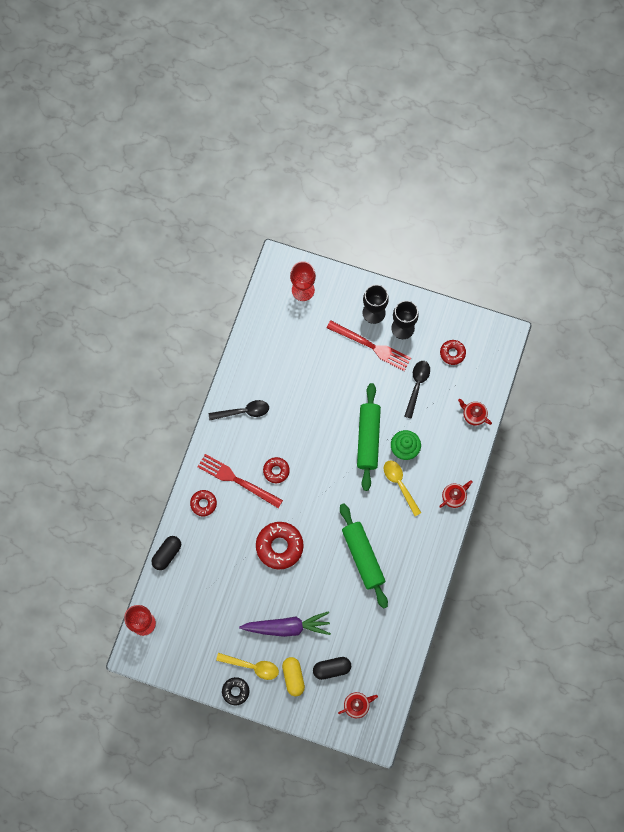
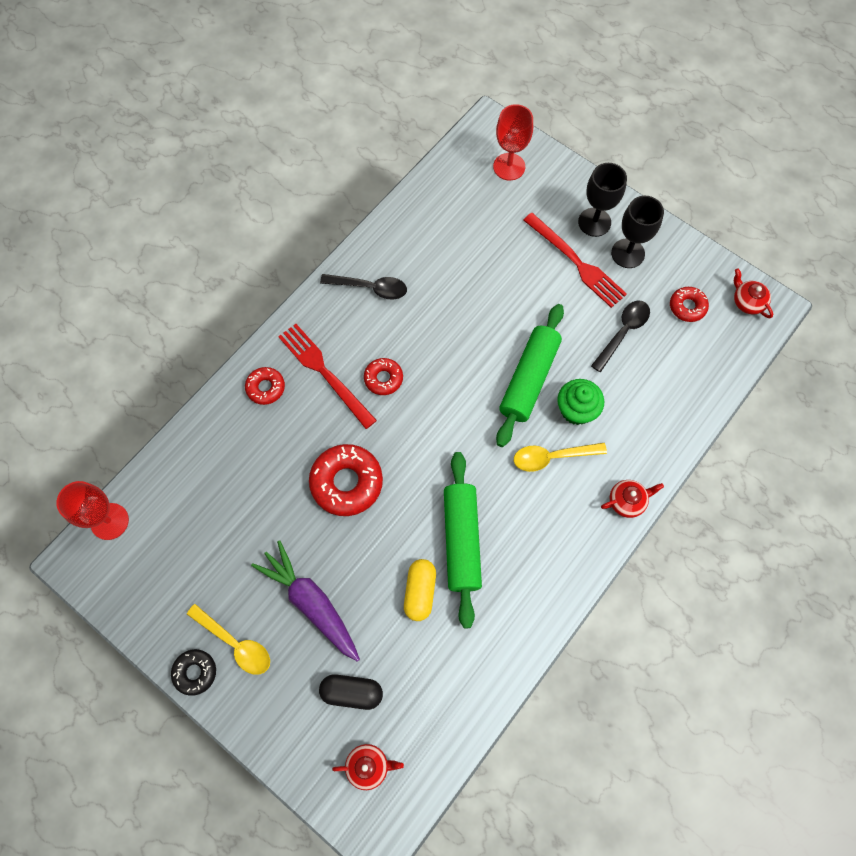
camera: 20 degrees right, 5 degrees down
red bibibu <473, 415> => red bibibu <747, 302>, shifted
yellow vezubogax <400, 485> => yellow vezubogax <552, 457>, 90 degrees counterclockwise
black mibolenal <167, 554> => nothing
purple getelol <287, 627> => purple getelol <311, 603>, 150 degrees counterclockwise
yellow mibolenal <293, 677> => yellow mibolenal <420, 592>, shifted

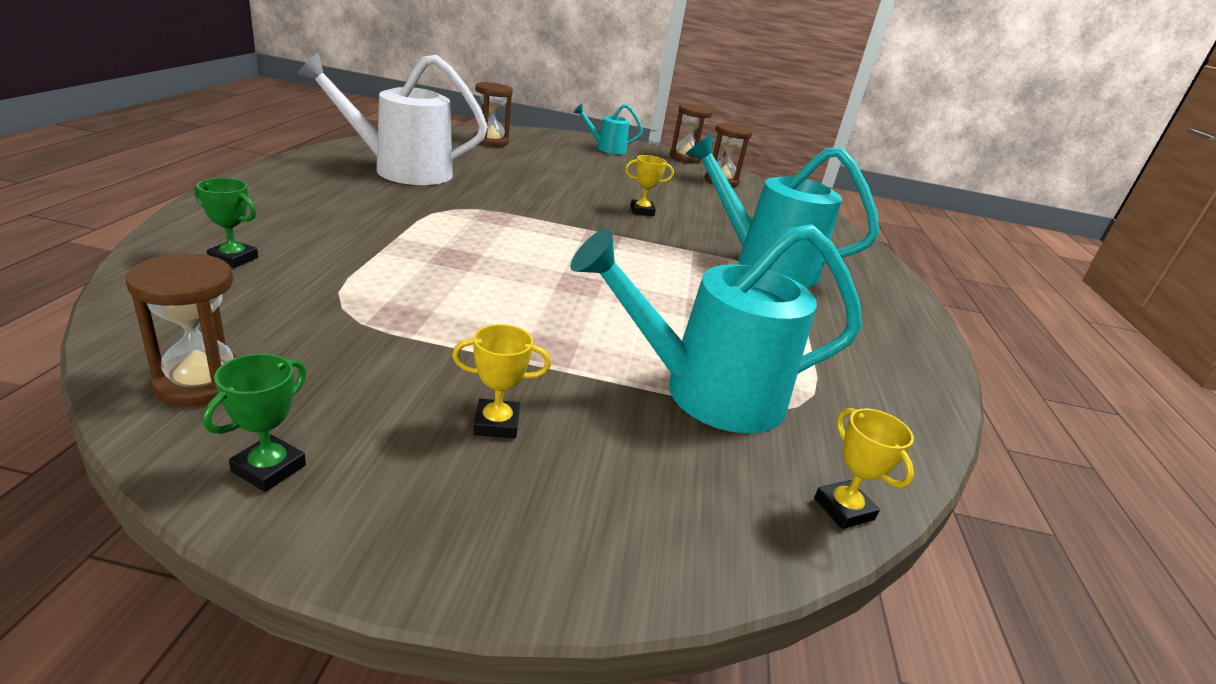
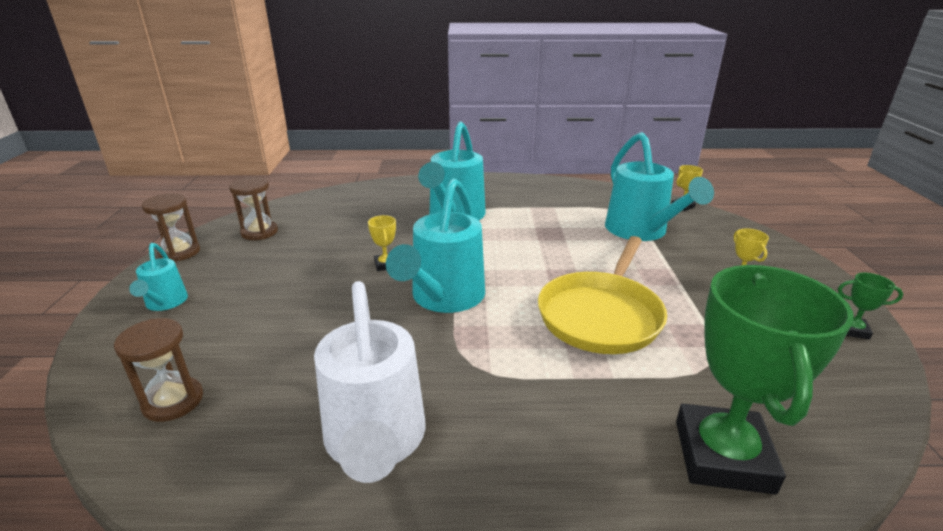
camera: 95 degrees left, 0 degrees up
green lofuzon <233, 258> => green lofuzon <722, 456>, x2.47
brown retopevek <202, 382> => nothing
nothing => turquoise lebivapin <444, 298>
nothing => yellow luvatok <601, 315>

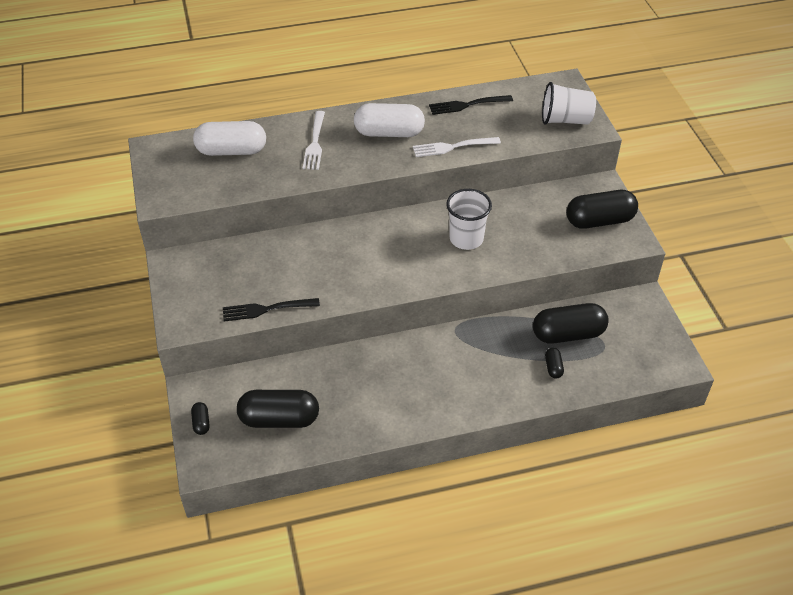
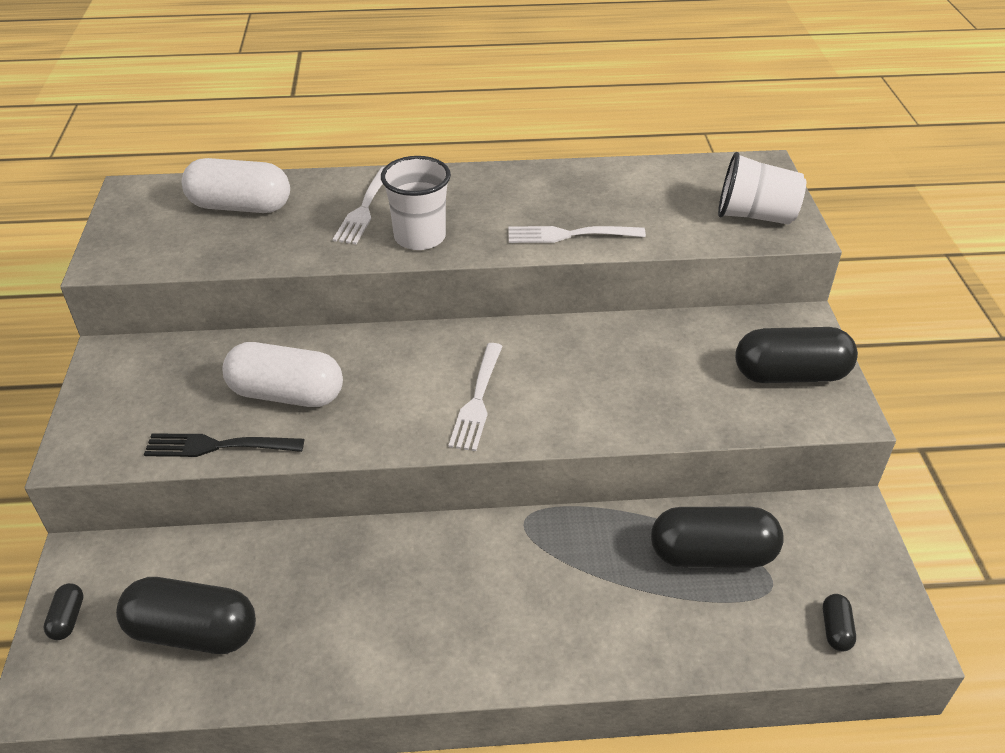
camera: 10 degrees right, 5 degrees down
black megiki <468, 105> => nothing
white mibolenal <389, 133> => white mibolenal <286, 394>, shifted
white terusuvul <466, 239> => white terusuvul <420, 237>, shifted
black mibolenal <553, 367> => black mibolenal <835, 629>, shifted
nothing => white megiki <477, 399>

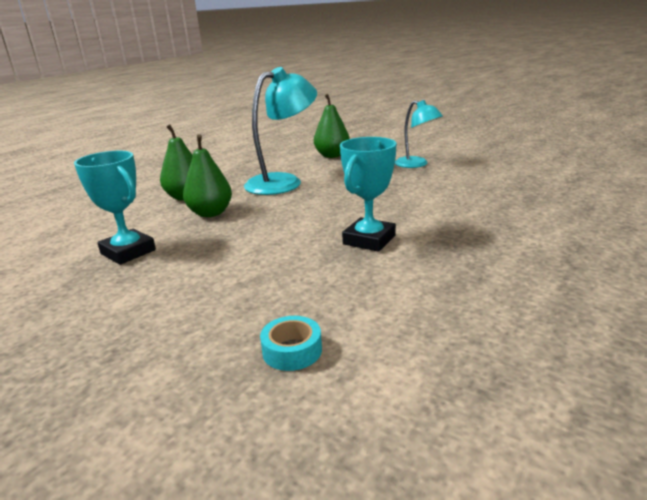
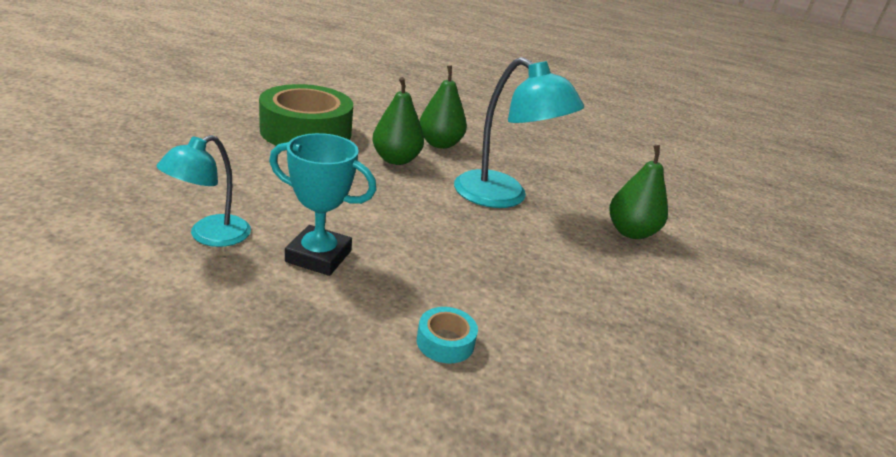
camera: 70 degrees right, 5 degrees up
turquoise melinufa <416, 164> => turquoise melinufa <210, 236>, shifted
turquoise lofuzon <128, 252> => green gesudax <306, 132>
turquoise gesudax <292, 350> => turquoise gesudax <445, 342>, shifted

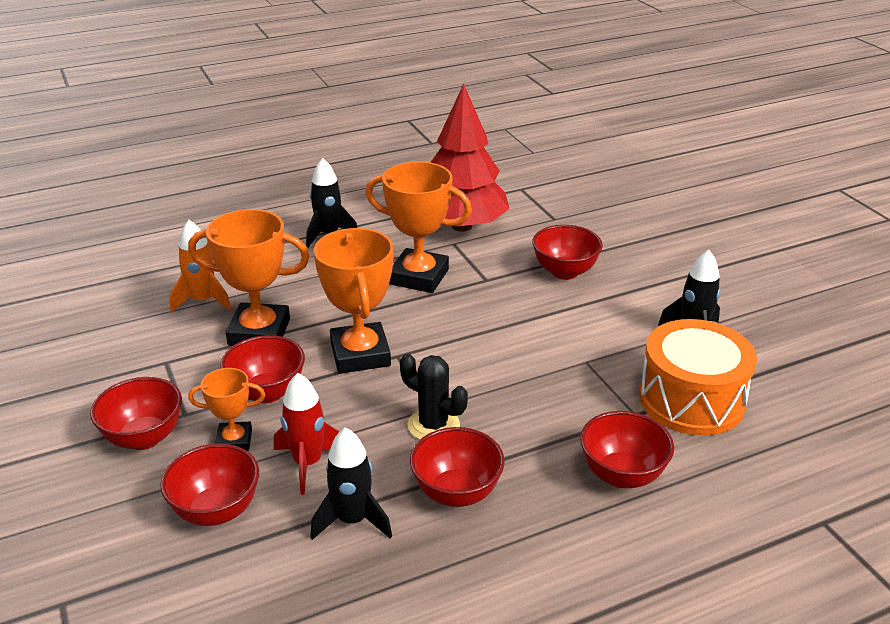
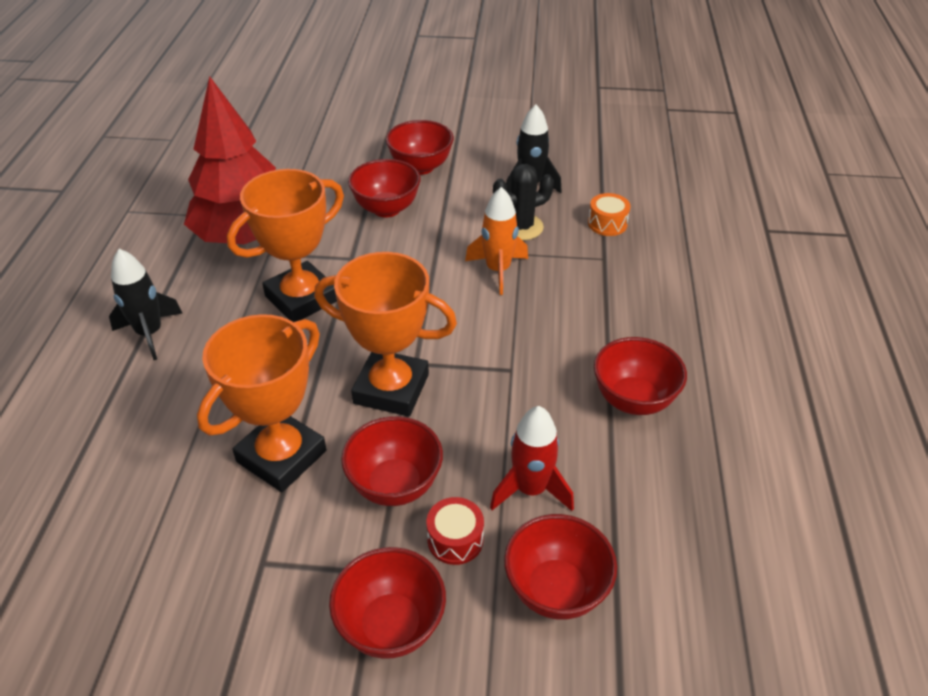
camera: 60 degrees left, 10 degrees up
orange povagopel <203, 301> => orange povagopel <498, 270>, shifted
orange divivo <691, 400> => orange divivo <607, 224>, x0.43
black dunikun <433, 425> => black dunikun <521, 227>, shifted
orange lofuzon <234, 441> => red divivo <455, 539>
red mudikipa <622, 475> => red mudikipa <421, 167>, shifted
black povagopel <352, 520> => nothing

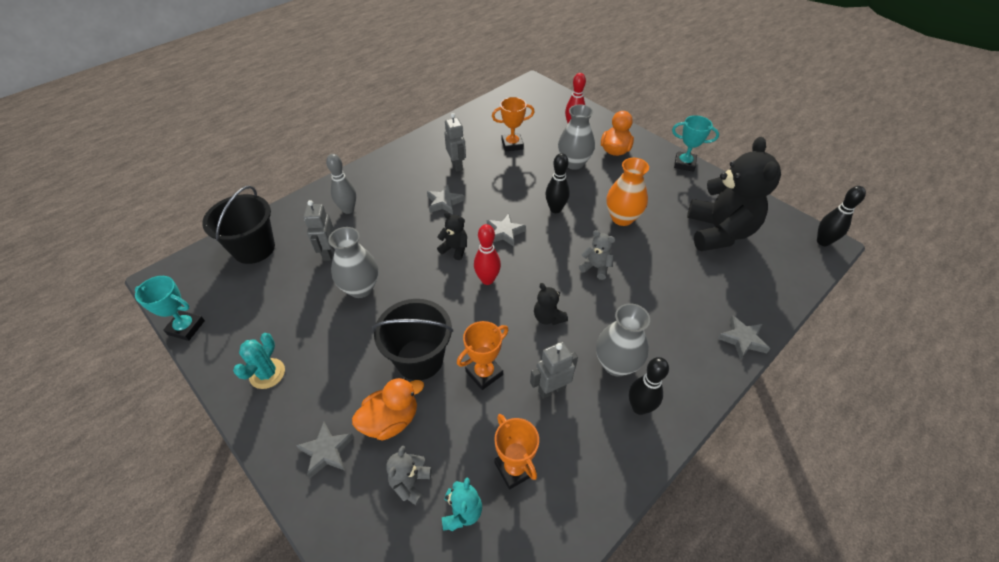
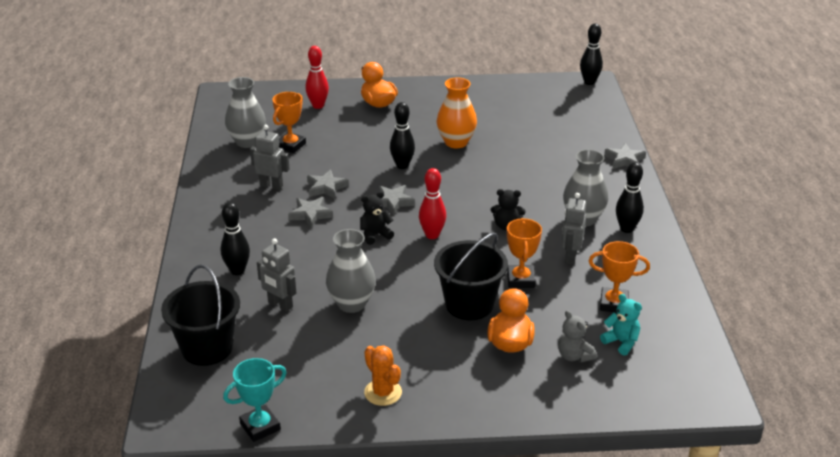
camera: 50 degrees left, 15 degrees down
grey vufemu <573, 163> => grey vufemu <247, 142>, shifted
turquoise lofuzon <684, 164> => nothing
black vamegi <719, 232> => nothing
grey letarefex <348, 209> => black letarefex <237, 271>
grey vamegi <596, 267> => nothing
turquoise dunikun <267, 373> => orange dunikun <383, 392>
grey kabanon <327, 451> => grey kabanon <326, 188>, shifted

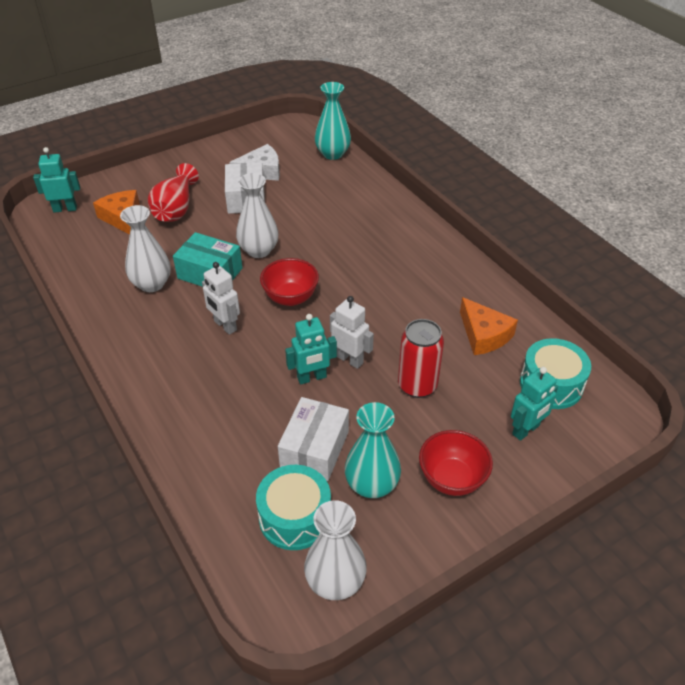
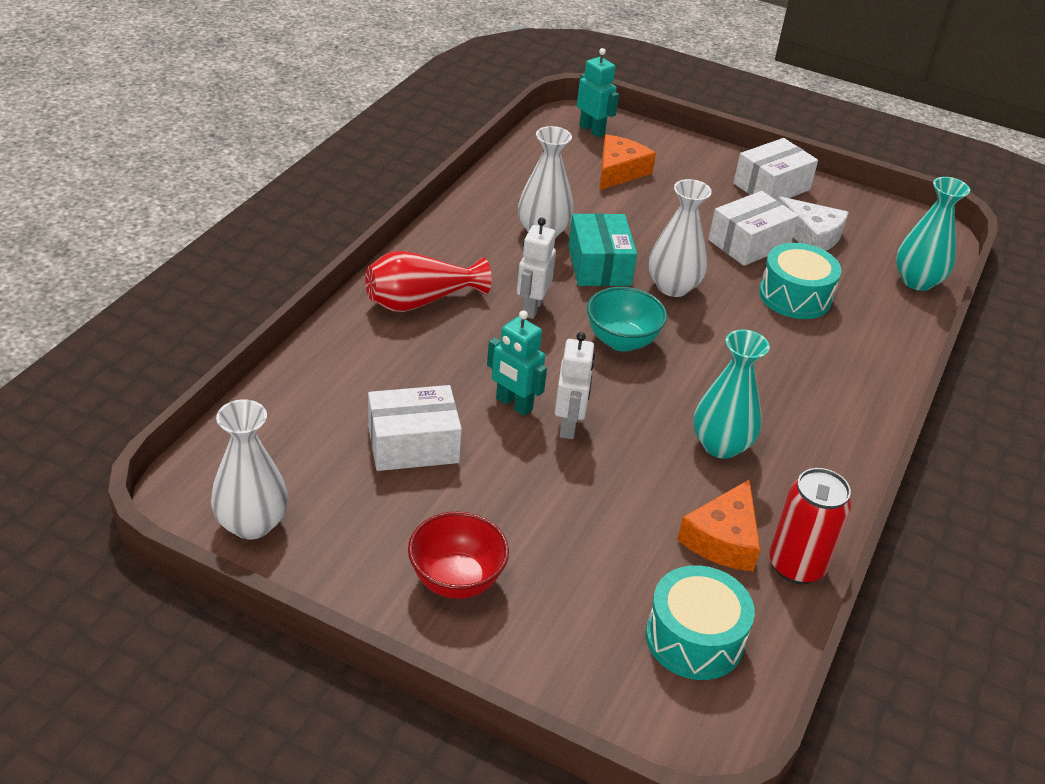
camera: 55 degrees right, 5 degrees down
red vufemu <176, 208> => red vufemu <420, 301>, shifted
red mudikipa <290, 298> => turquoise mudikipa <621, 341>
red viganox <417, 385> => red viganox <796, 566>, shifted
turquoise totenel <526, 430> => nothing
turquoise vufemu <372, 485> => turquoise vufemu <721, 445>, shifted
turquoise divivo <295, 517> => turquoise divivo <795, 296>, shifted
nothing => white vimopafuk <771, 186>

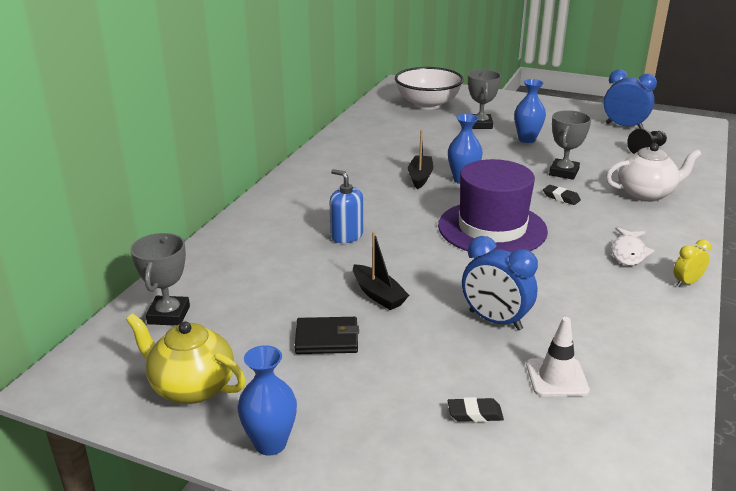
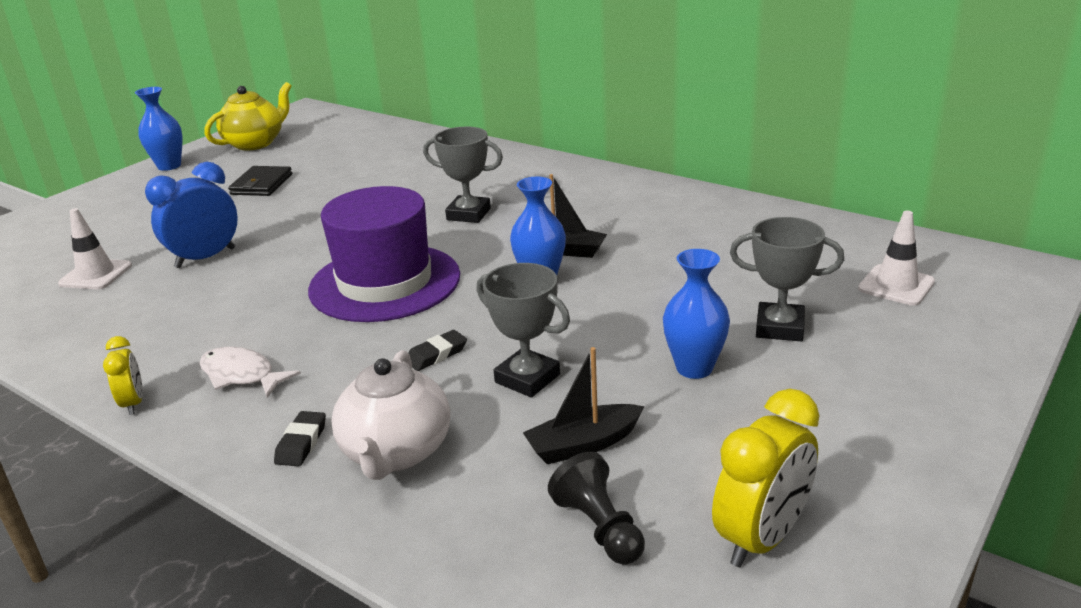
camera: 105 degrees right, 0 degrees up
white mudikipa <428, 104> => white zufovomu <896, 285>
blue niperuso <624, 126> => yellow niperuso <761, 538>
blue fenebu <346, 235> => nothing
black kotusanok <378, 295> => black kotusanok <583, 444>, shifted
grey lofuzon <169, 315> => grey lofuzon <468, 214>, shifted
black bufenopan <475, 413> => black bufenopan <301, 443>, shifted

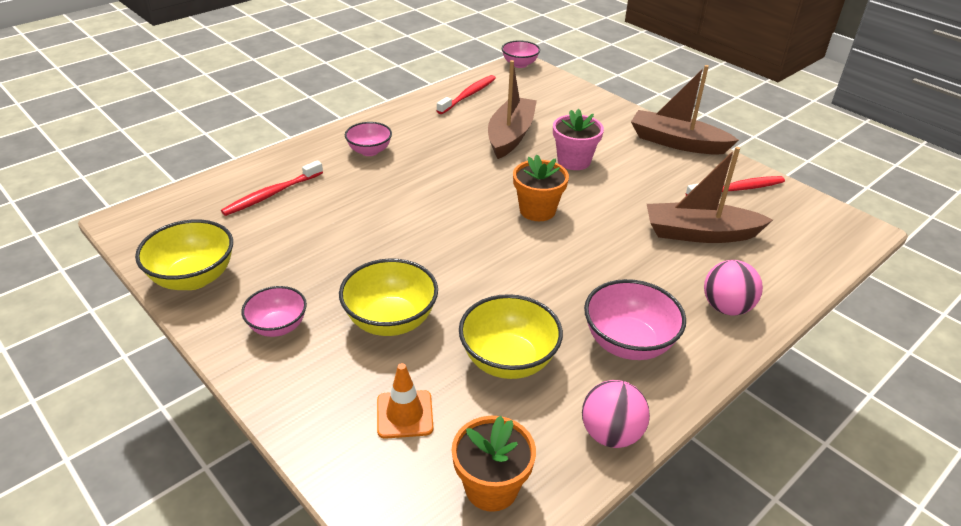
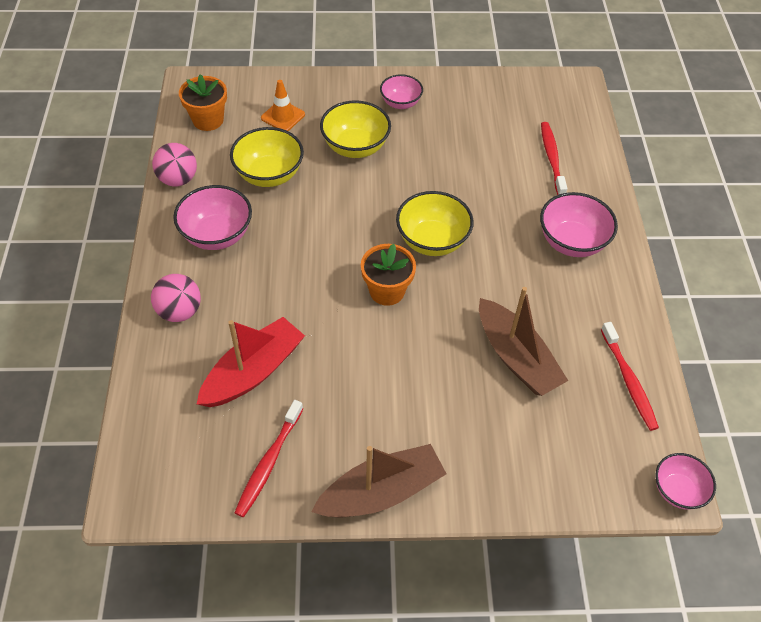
camera: 130 degrees right, 15 degrees up
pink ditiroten <574, 161> => nothing
pink mudikipa <369, 151> => pink mudikipa <572, 242>, x1.55
brown kotusanok <700, 233> => red kotusanok <253, 371>
yellow mudikipa <194, 278> => yellow mudikipa <432, 241>, shifted

